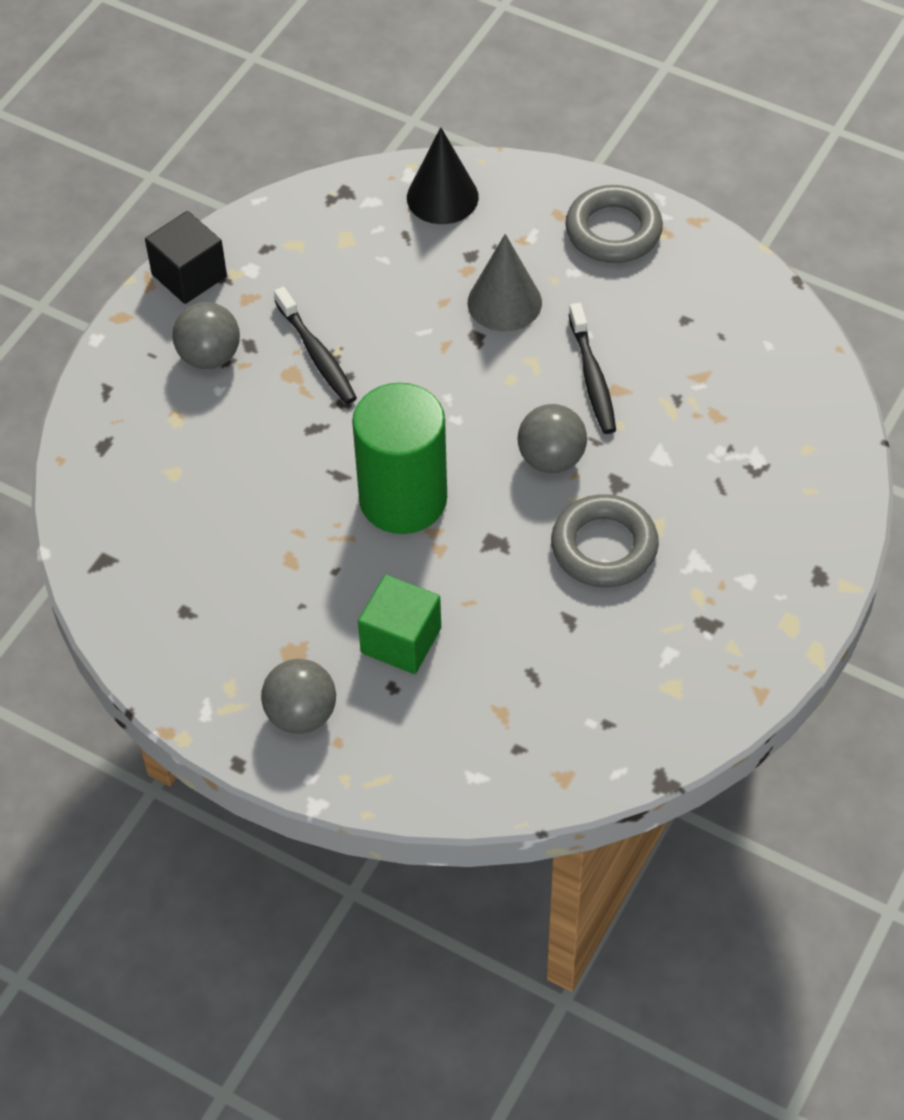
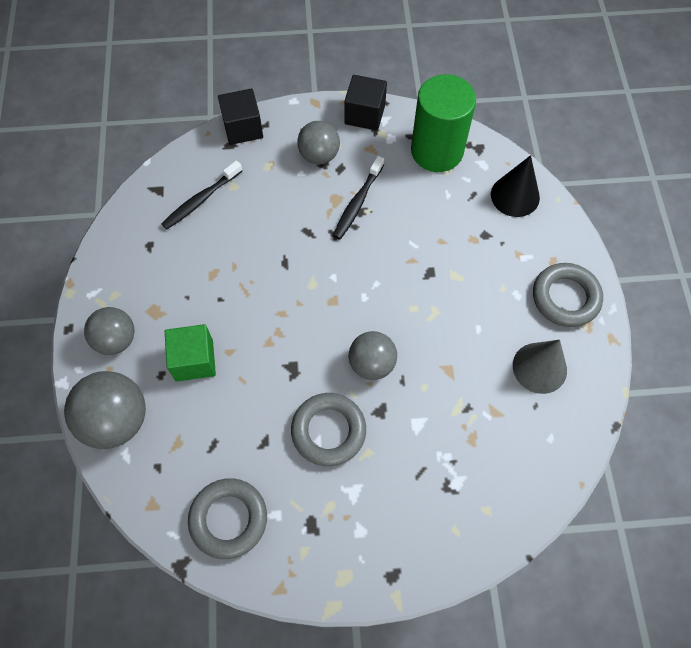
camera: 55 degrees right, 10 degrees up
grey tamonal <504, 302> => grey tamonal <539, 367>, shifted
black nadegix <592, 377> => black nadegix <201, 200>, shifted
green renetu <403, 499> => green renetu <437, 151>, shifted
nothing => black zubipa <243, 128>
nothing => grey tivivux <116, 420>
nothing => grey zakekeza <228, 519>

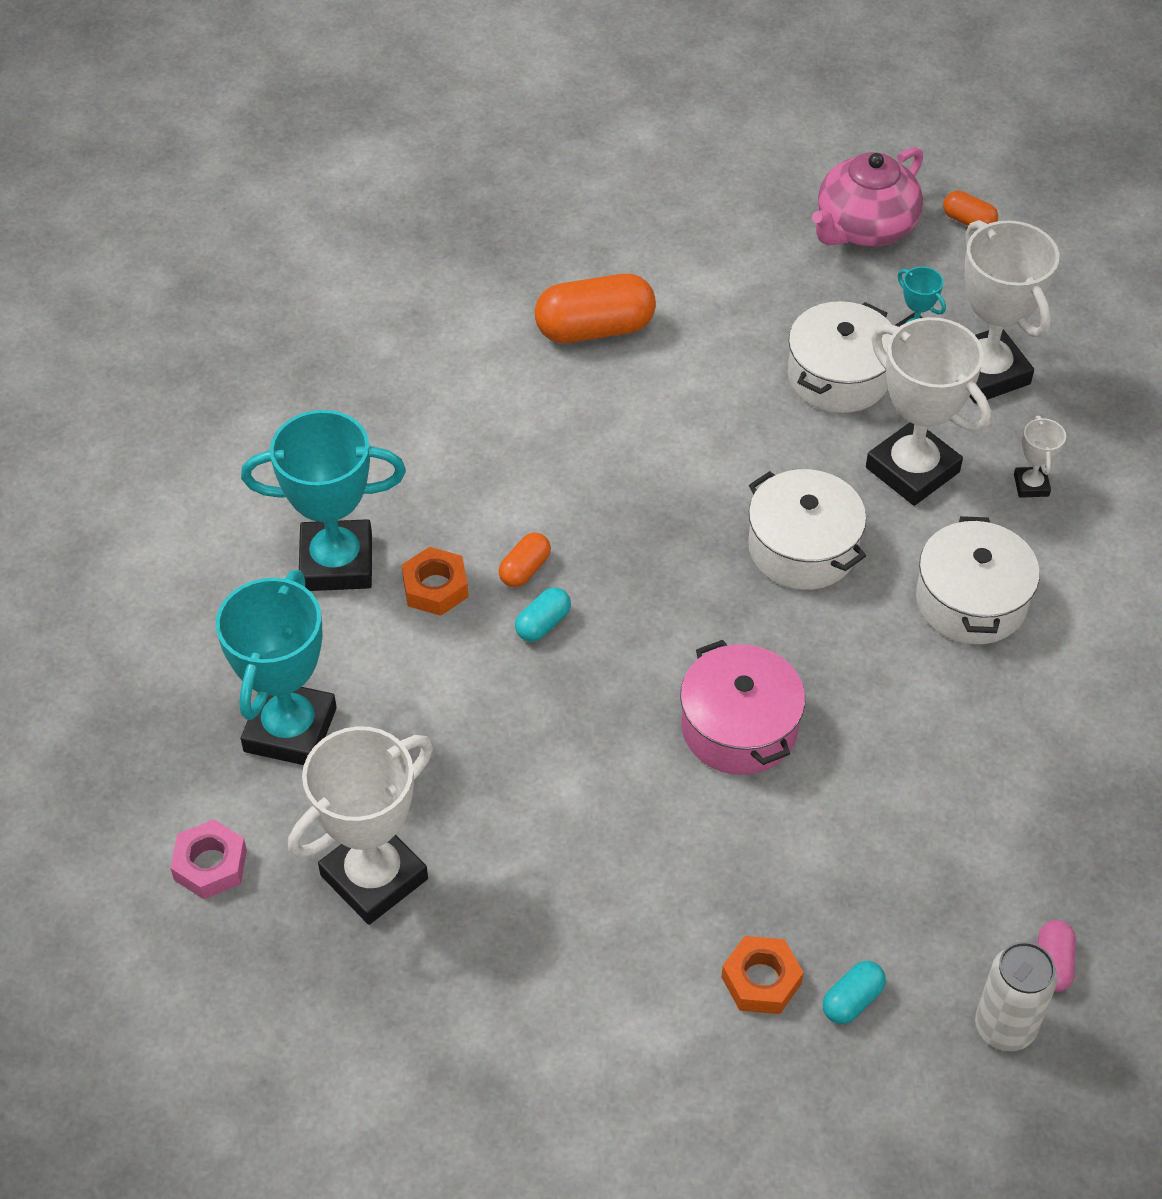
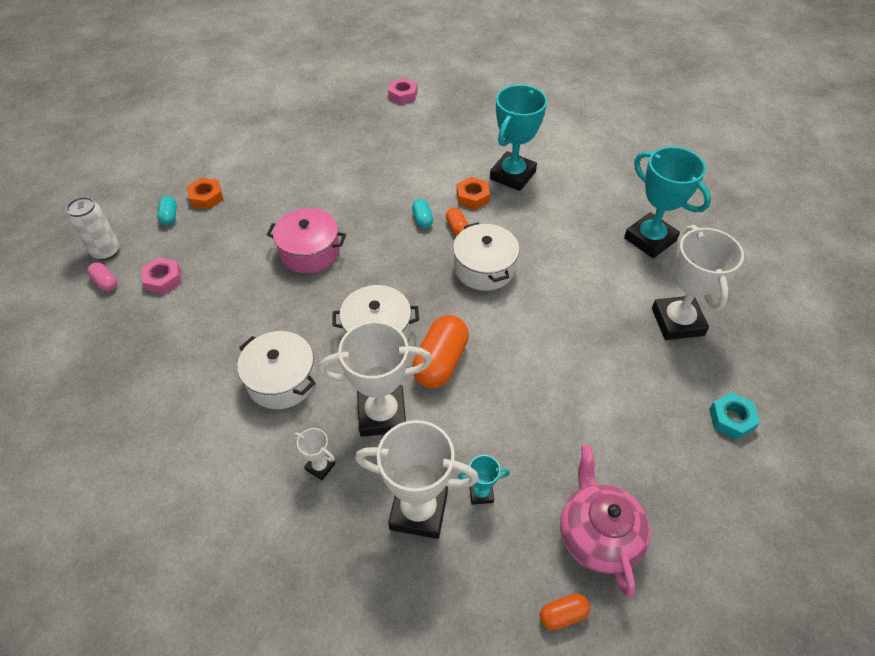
camera: 125 degrees right, 0 degrees up
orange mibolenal <595, 329> => orange mibolenal <440, 362>, shifted
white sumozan <838, 376> => white sumozan <484, 268>, shifted
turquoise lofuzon <290, 730> => turquoise lofuzon <650, 239>, shifted
white lofuzon <374, 877> => white lofuzon <677, 322>, shifted
nothing => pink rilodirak <163, 279>
nothing => turquoise rilodirak <731, 419>

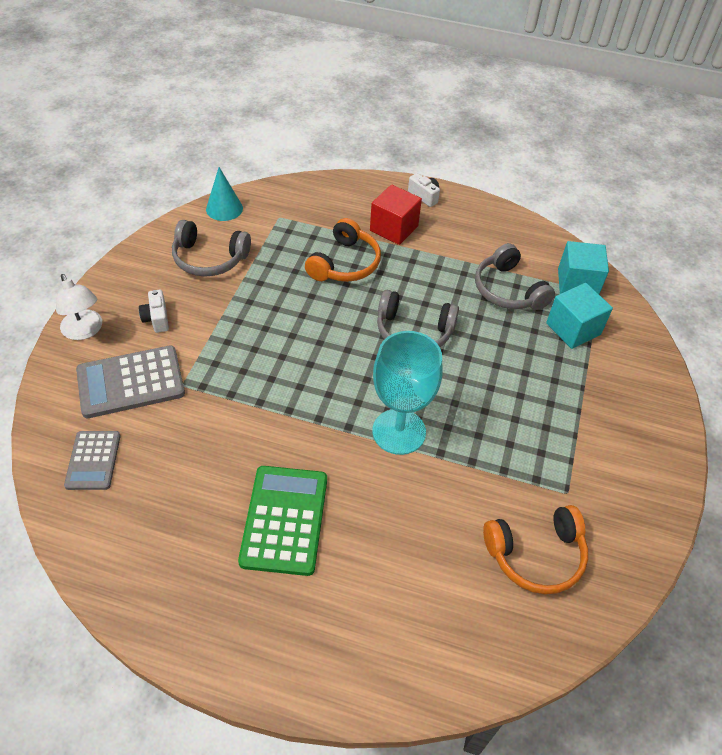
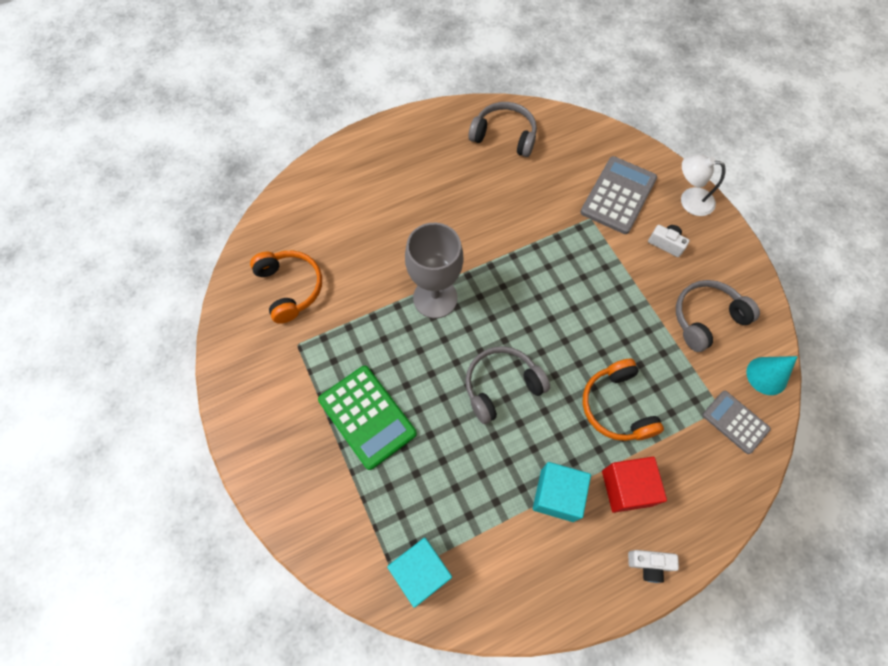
camera: 140 degrees right, 15 degrees up
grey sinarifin <508, 290> => grey sinarifin <504, 136>, shifted
turquoise zubipa <573, 329> => turquoise zubipa <557, 495>, shifted
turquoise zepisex <399, 431> => grey zepisex <435, 298>
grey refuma <93, 460> => grey refuma <735, 422>, shifted
green refuma <284, 520> => green refuma <367, 417>, shifted
orange sinarifin <536, 555> => orange sinarifin <290, 288>, 120 degrees clockwise

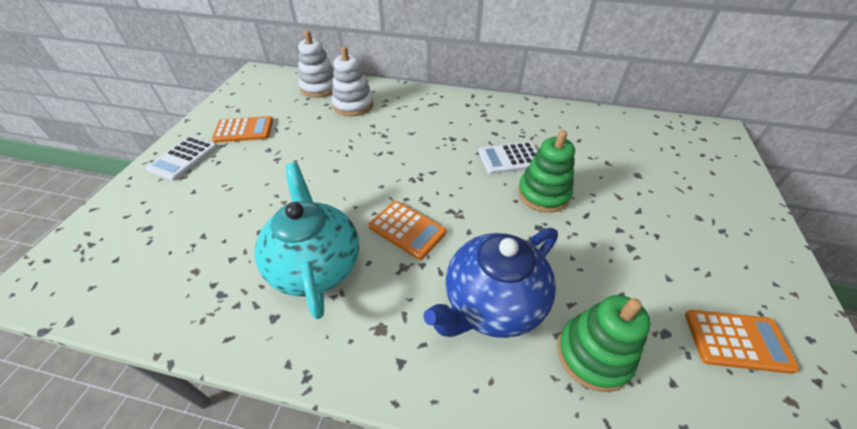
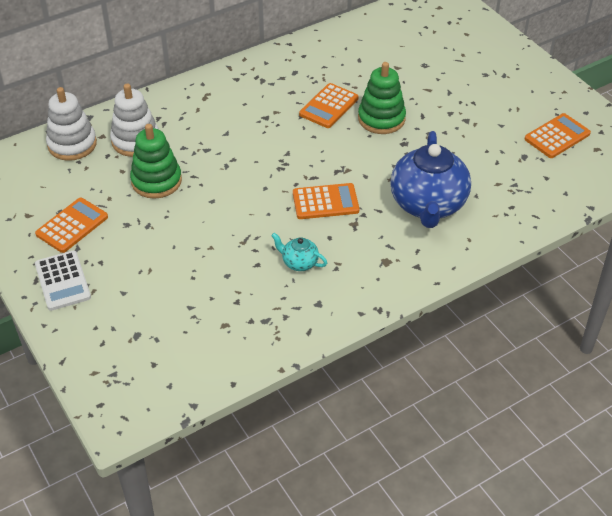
camera: 45 degrees left, 0 degrees up
white refuma <510, 158> => orange refuma <329, 106>
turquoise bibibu <316, 265> => turquoise bibibu <299, 262>, x0.44
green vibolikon <593, 354> => green vibolikon <156, 181>, shifted

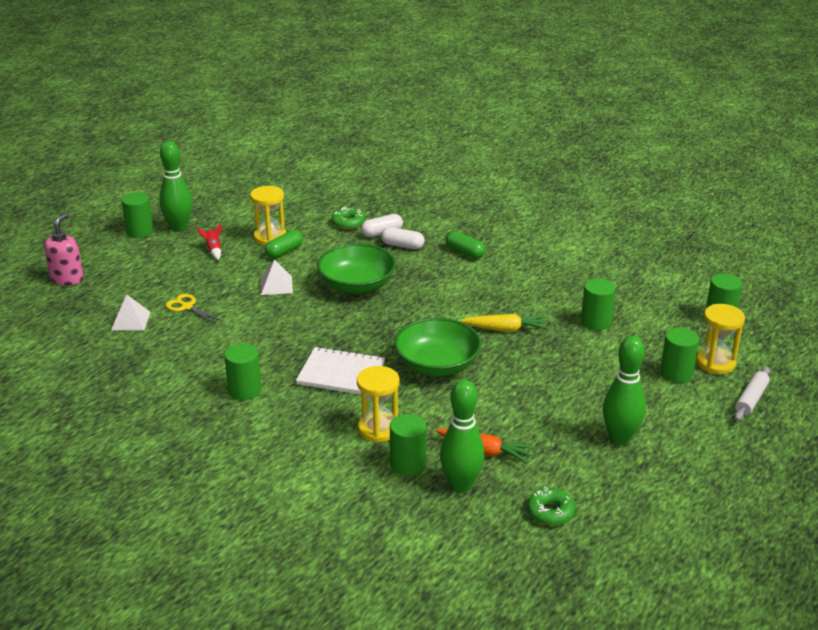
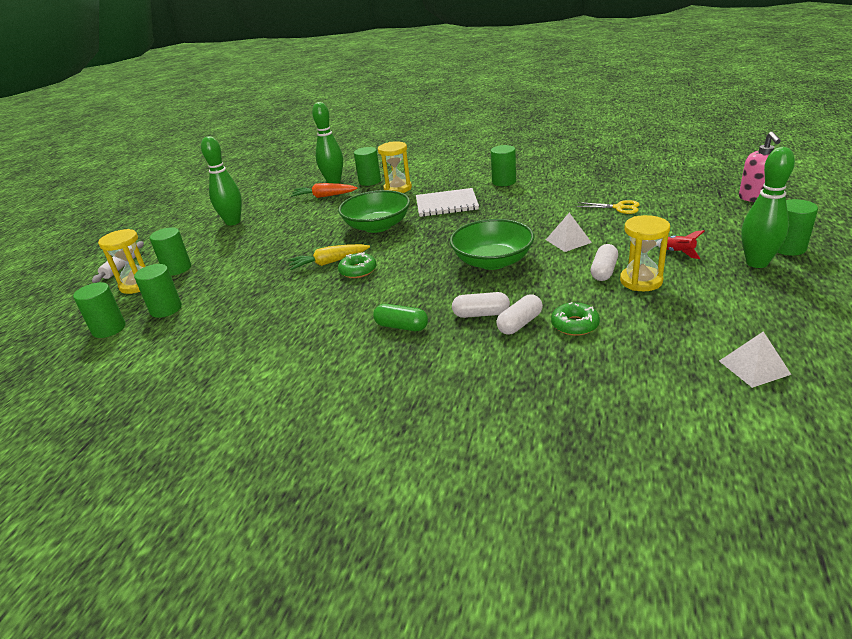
camera: 165 degrees right, 0 degrees up
green mibolenal <284, 251> => white mibolenal <603, 271>
green renetu <596, 322> => green renetu <166, 309>, shifted
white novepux <131, 321> => white novepux <754, 367>, shifted
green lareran <550, 512> => green lareran <358, 271>, shifted

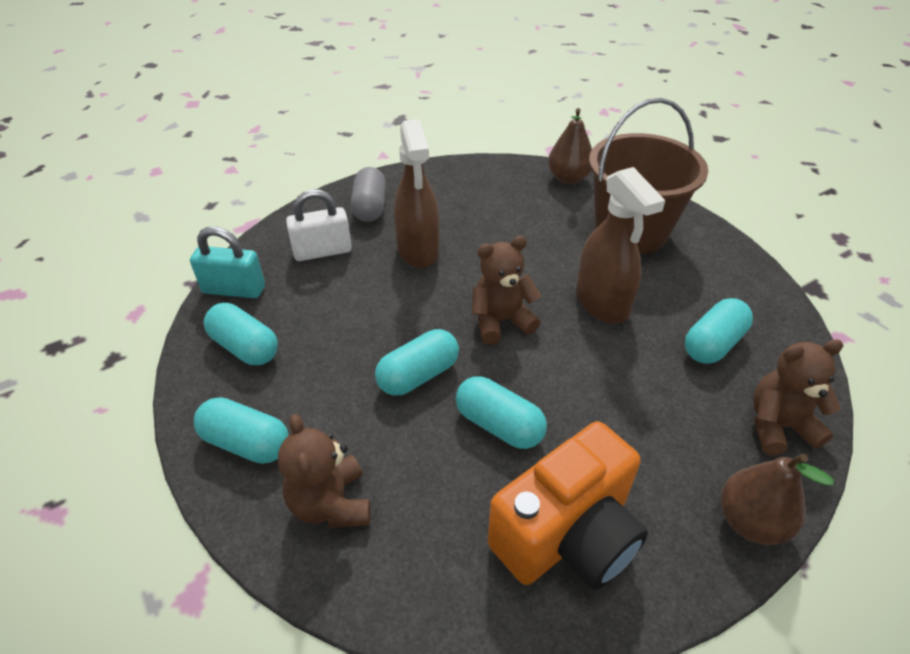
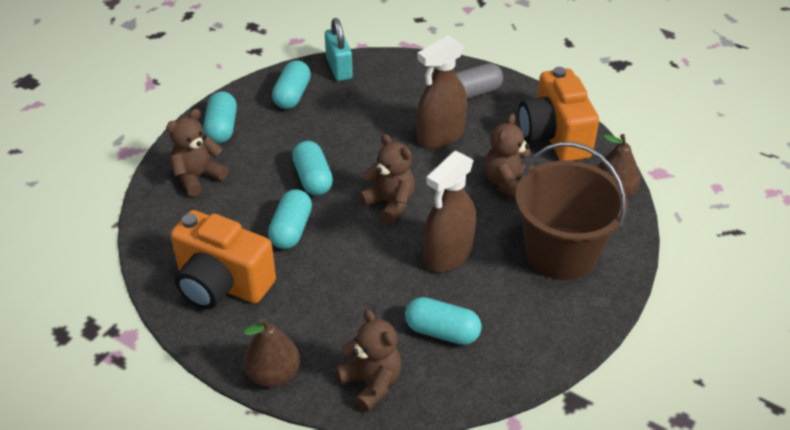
camera: 65 degrees right, 0 degrees up
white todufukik <322, 251> => nothing
turquoise mibolenal <418, 375> => turquoise mibolenal <313, 179>, 45 degrees clockwise
nothing => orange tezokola <554, 136>
nothing => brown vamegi <507, 183>

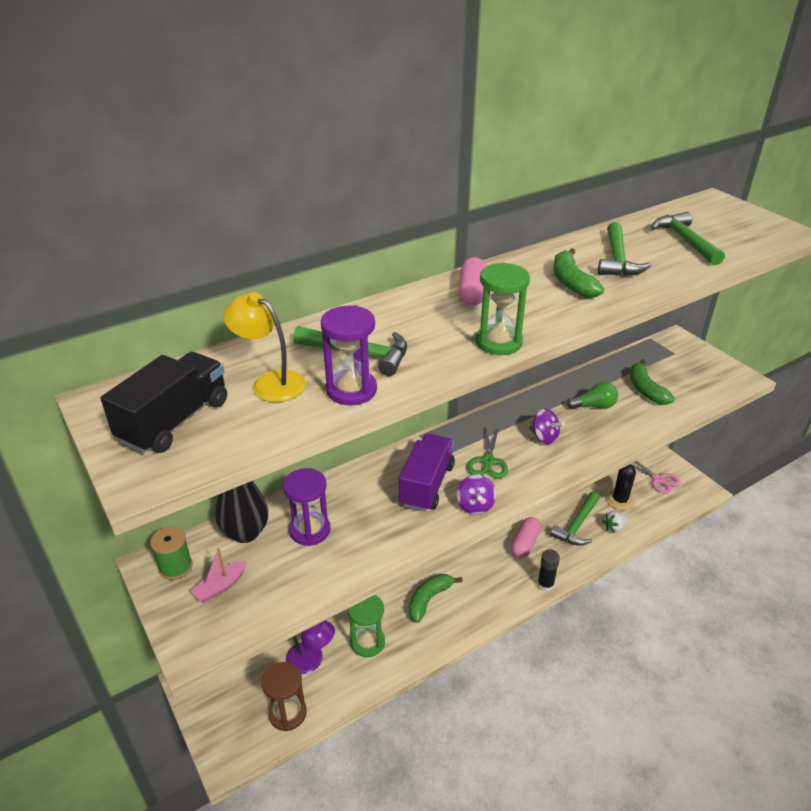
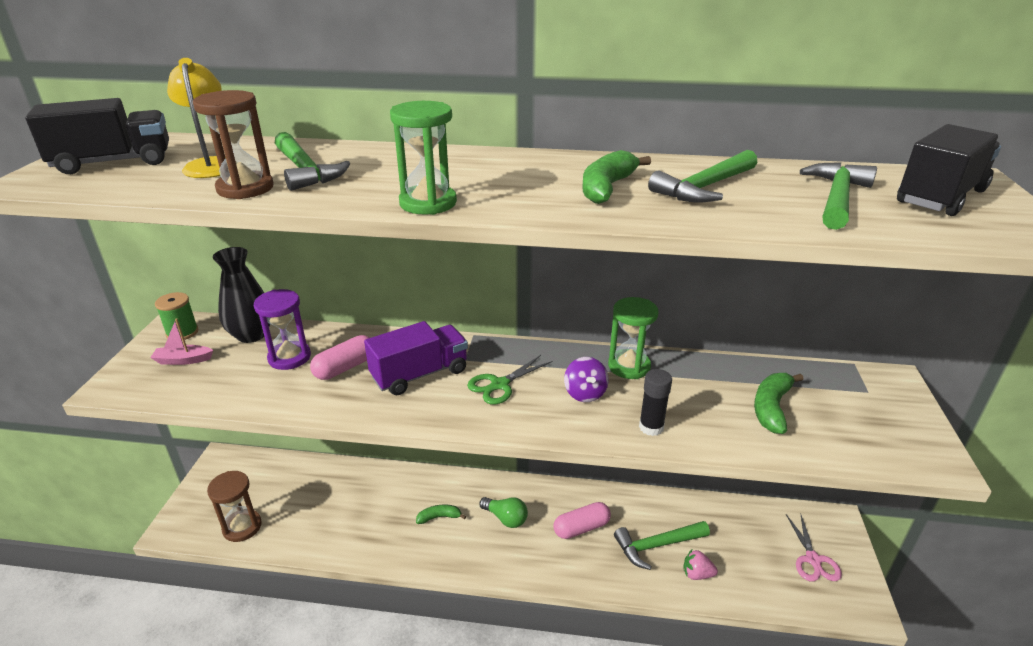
camera: 40 degrees right, 5 degrees down
pink mibolenal <472, 293> => pink mibolenal <345, 367>, shifted
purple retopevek <351, 390> => brown retopevek <245, 188>
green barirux <594, 406> => green barirux <506, 518>, shifted
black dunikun <620, 500> => nothing
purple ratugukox <475, 506> => nothing
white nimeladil <614, 528> => pink nimeladil <697, 574>
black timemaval <545, 585> => black timemaval <651, 427>, shifted
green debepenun <429, 599> => green debepenun <439, 517>, x0.63
green retopevek <367, 642> => green retopevek <629, 366>, shifted
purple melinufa <311, 661> => nothing
nothing => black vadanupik <940, 197>

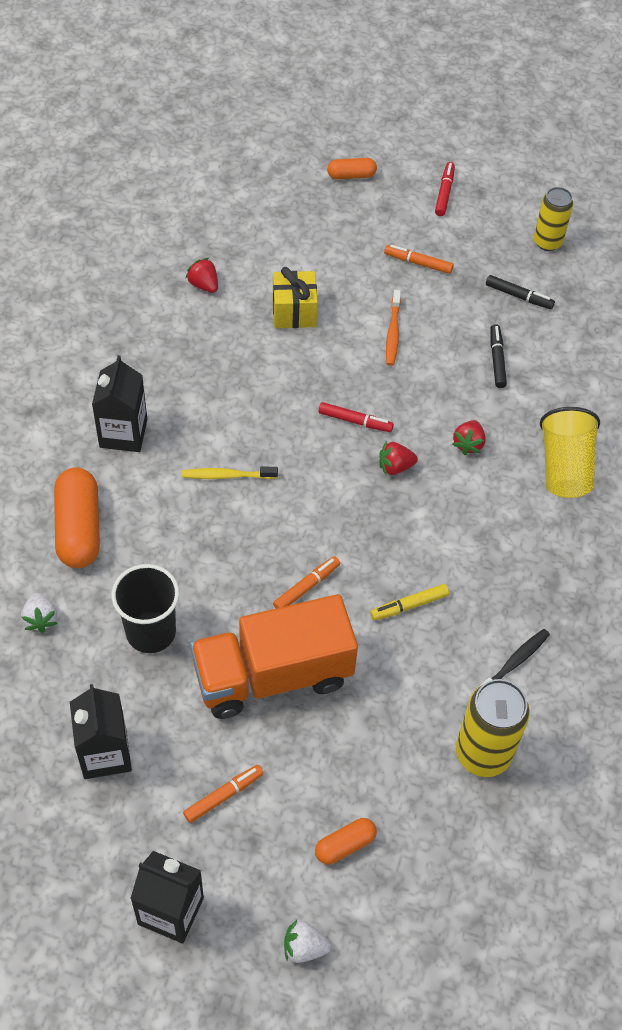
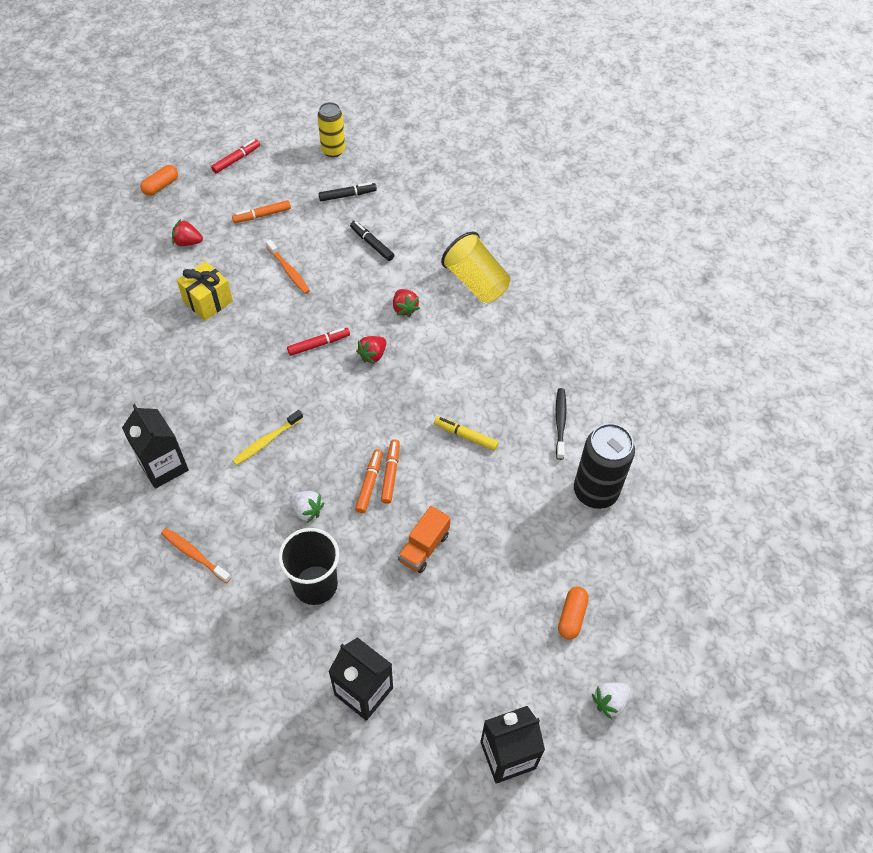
camera: 40 degrees left, 0 degrees up
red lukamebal <444, 193> => red lukamebal <236, 159>, 75 degrees clockwise
red nimeladil <204, 285> => red nimeladil <188, 242>, shifted
orange mibolenal <79, 528> => orange nadegix <194, 555>
yellow lukamebal <409, 605> => yellow lukamebal <465, 436>, 90 degrees clockwise
white nimeladil <40, 619> => white nimeladil <307, 510>, shifted
orange vadanupik <273, 675> => orange vadanupik <424, 547>, x0.46
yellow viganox <483, 753> => black viganox <595, 491>
orange lukamebal <223, 796> => orange lukamebal <369, 483>, shifted

